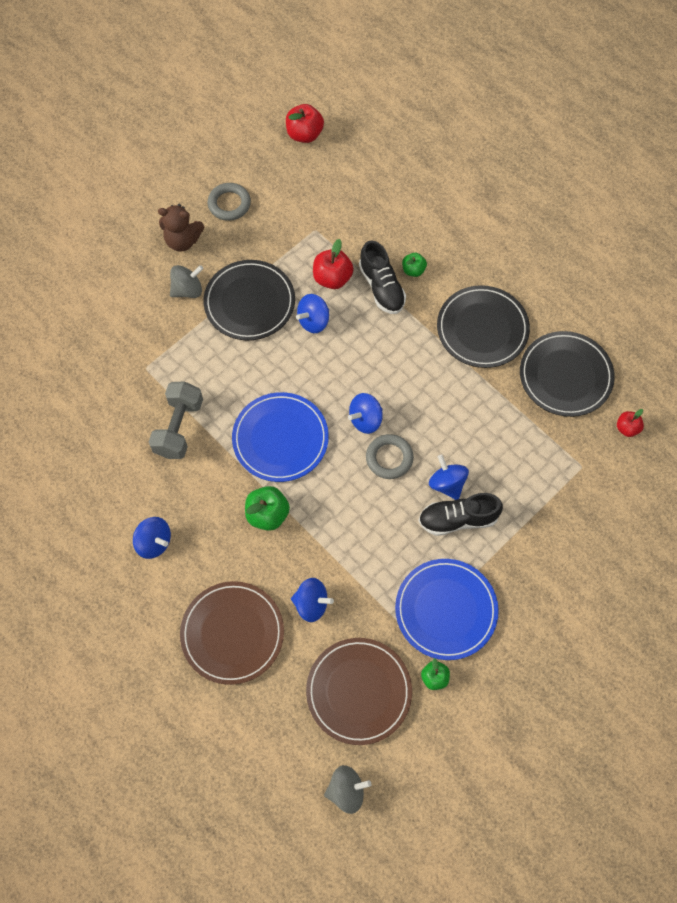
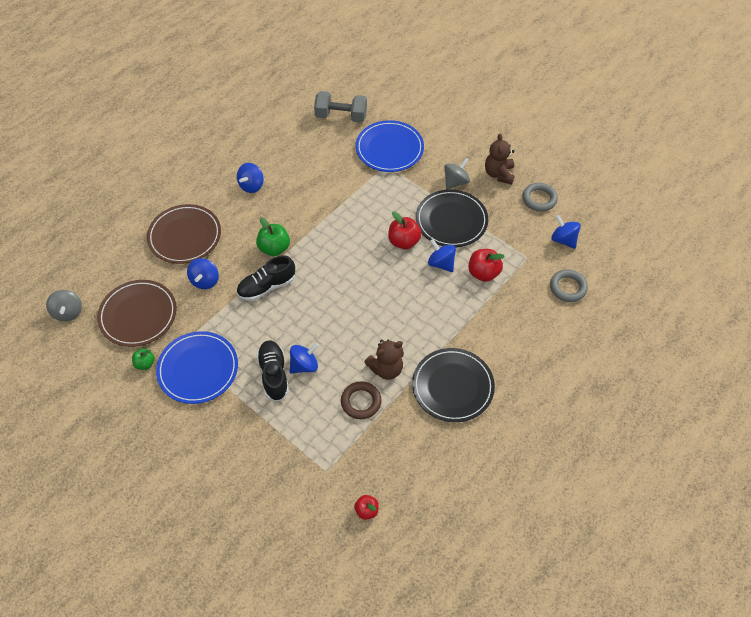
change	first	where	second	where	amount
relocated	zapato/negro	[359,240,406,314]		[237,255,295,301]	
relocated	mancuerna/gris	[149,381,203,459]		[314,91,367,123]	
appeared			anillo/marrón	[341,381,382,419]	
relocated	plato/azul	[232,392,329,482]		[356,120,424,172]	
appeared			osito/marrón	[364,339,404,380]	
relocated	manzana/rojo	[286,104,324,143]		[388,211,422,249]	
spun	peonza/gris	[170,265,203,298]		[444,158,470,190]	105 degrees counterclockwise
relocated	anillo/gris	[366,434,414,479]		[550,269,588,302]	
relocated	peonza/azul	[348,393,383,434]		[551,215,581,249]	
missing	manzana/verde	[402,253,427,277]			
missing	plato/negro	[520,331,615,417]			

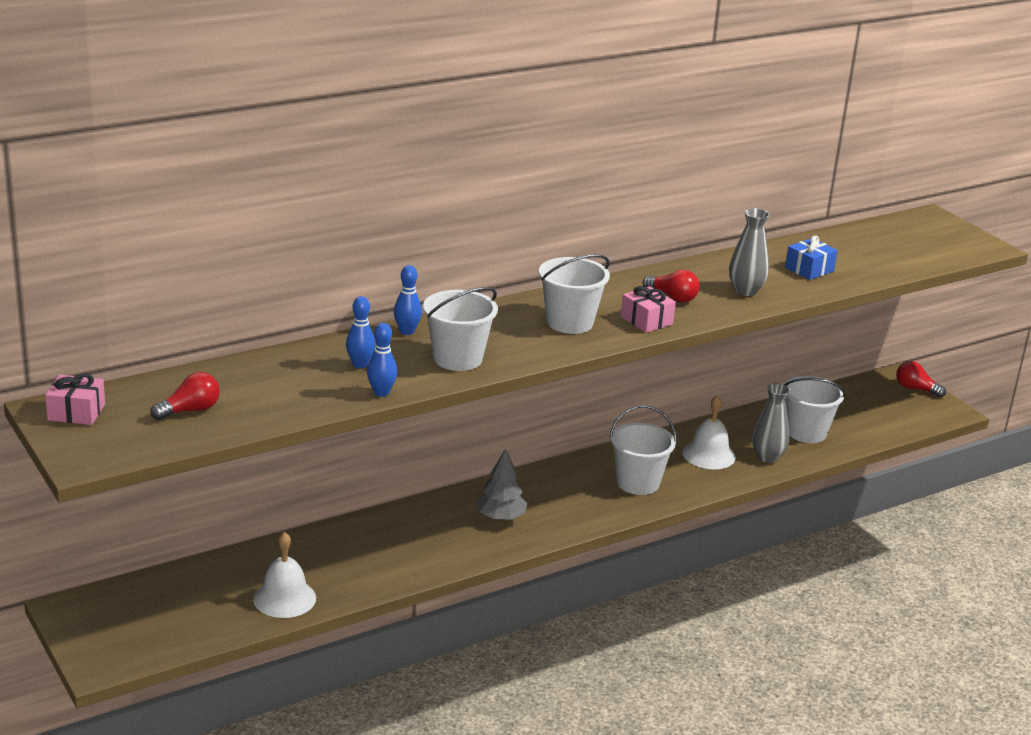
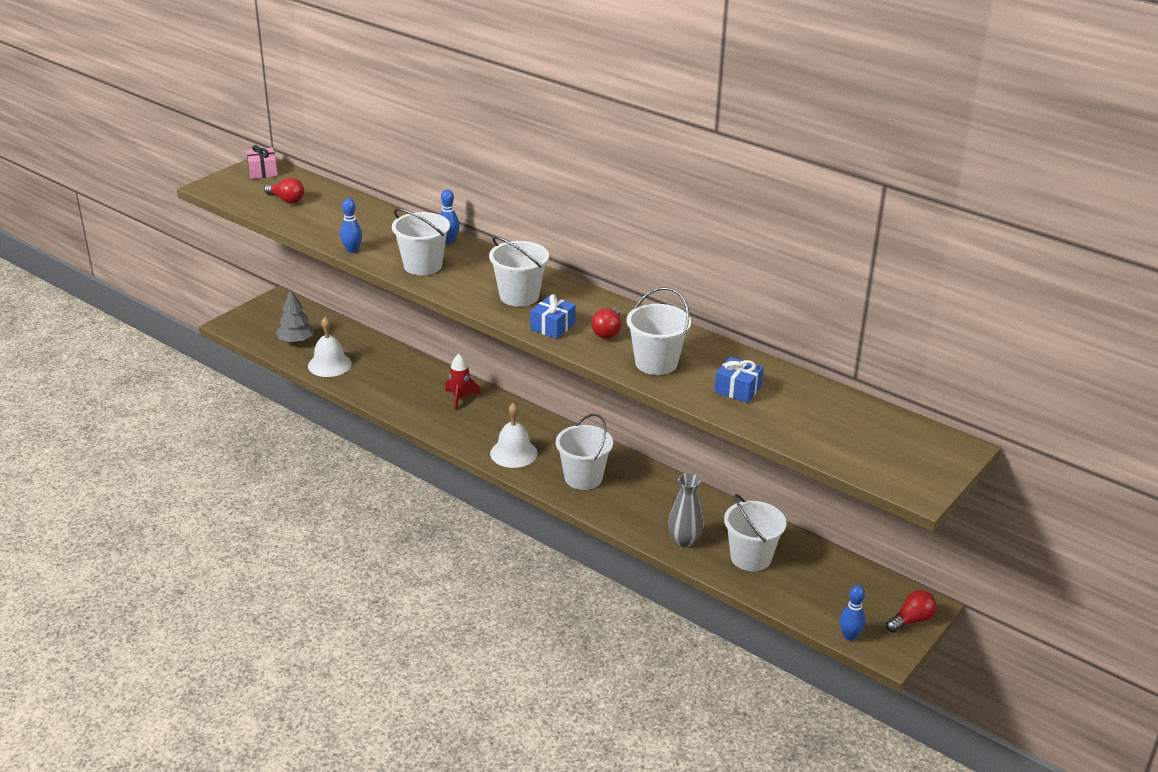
change	first	where	second	where	amount
relocated	árbol/gris	[476,448,527,521]		[276,289,314,344]	
appeared			cohete/rojo	[445,354,481,410]	
relocated	campana/blanco	[682,395,736,469]		[490,403,538,468]	
colour	regalo/rosa	[621,286,676,333]	regalo/azul	[530,294,576,339]	
exchanged	florero/gris	[729,208,770,296]	balde/blanco	[627,287,691,375]	
relocated	bolo/azul	[346,296,375,369]		[840,585,866,641]	
spun	bombilla/rojo	[896,361,946,398]		[886,590,937,633]	45 degrees clockwise

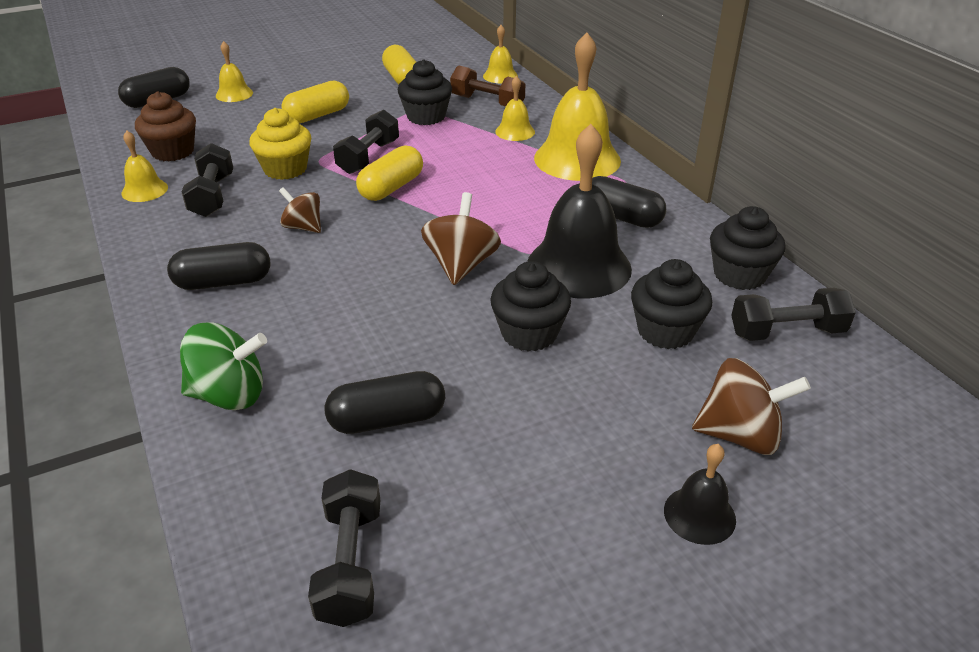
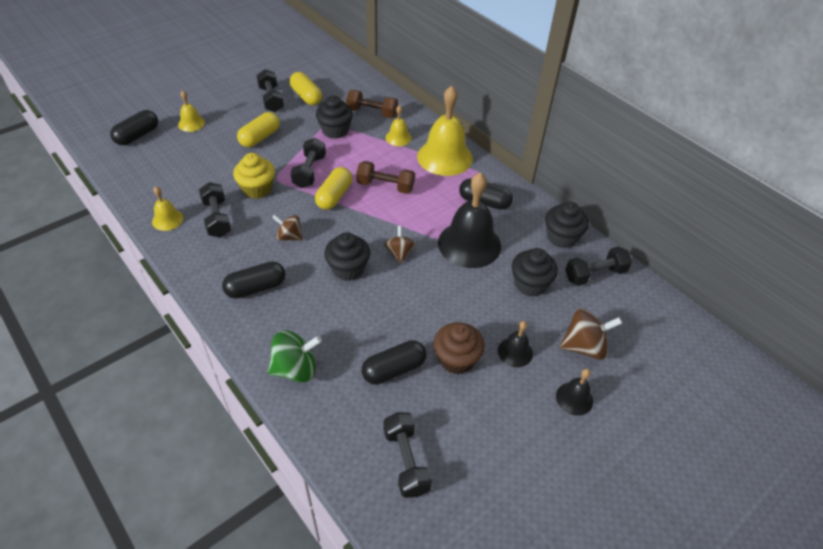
change	first	where	second	where	amount
appeared			mancuerna/negro	[256,69,284,112]	
relocated	magdalena/negro	[490,261,571,352]		[324,232,370,281]	
appeared			mancuerna/marrón	[356,161,415,194]	
size	peonza/marrón	[421,192,501,285]		[384,226,416,264]	x0.65
relocated	magdalena/marrón	[135,92,196,161]		[434,322,485,375]	
appeared			campana/negro	[498,321,533,367]	
missing	campana/amarillo	[483,25,518,83]			

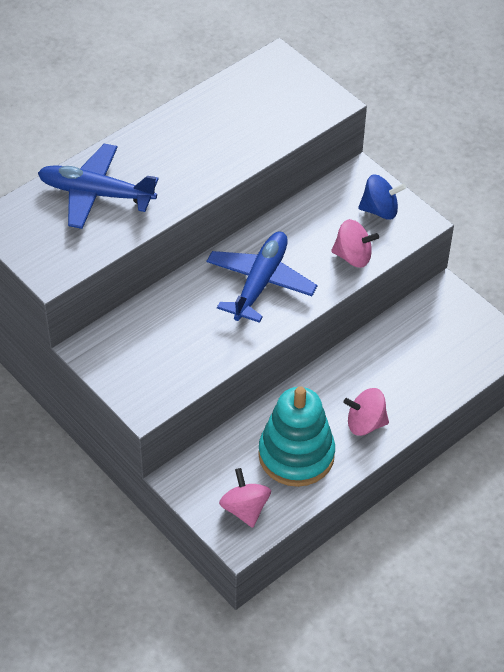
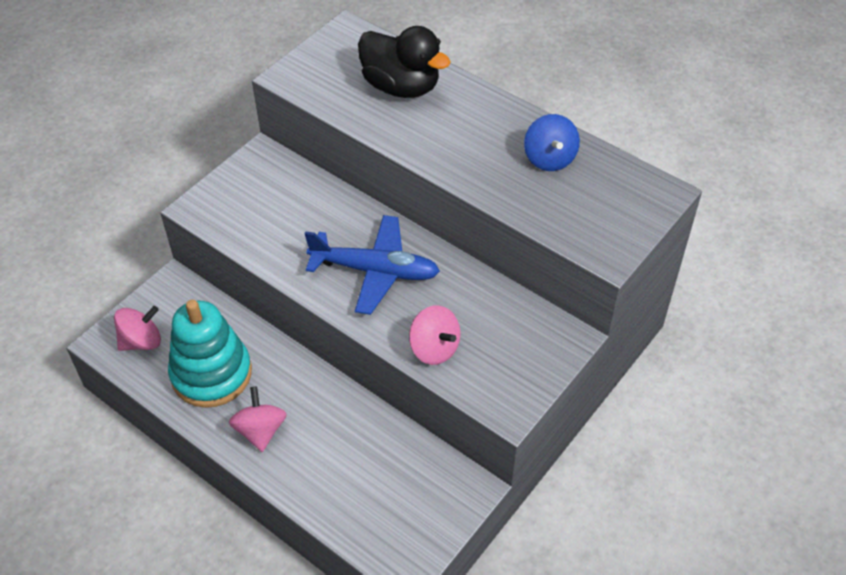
change	first	where	second	where	amount
exchanged	avión/azul	[38,144,159,229]	pato/negro	[358,26,451,98]	
spun	peonza/rosa	[331,219,379,268]		[409,305,460,365]	45 degrees counterclockwise
relocated	peonza/azul	[358,175,406,220]		[524,114,580,171]	

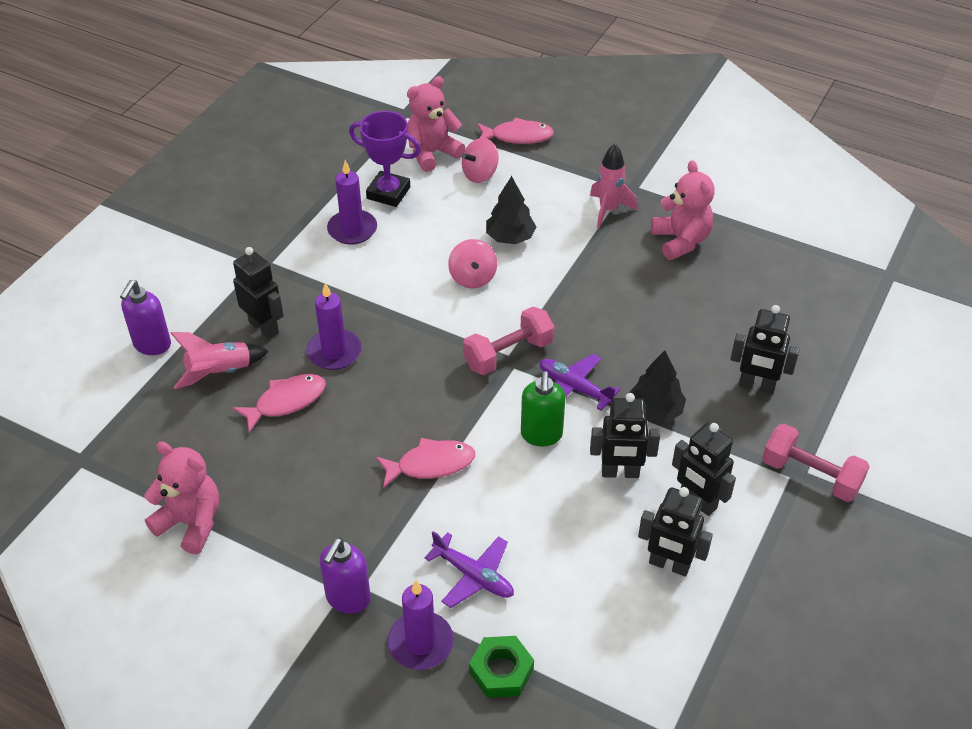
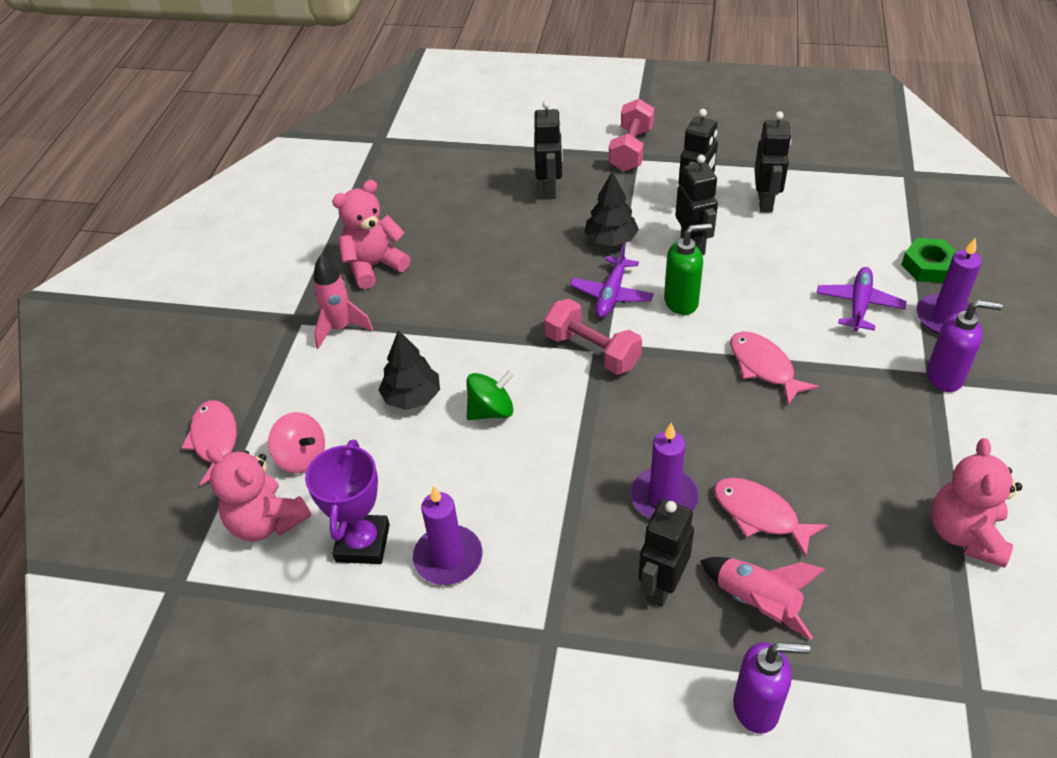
change	first	where	second	where	amount
colour	peonza/rosa	[448,239,497,288]	peonza/verde	[467,370,515,420]	

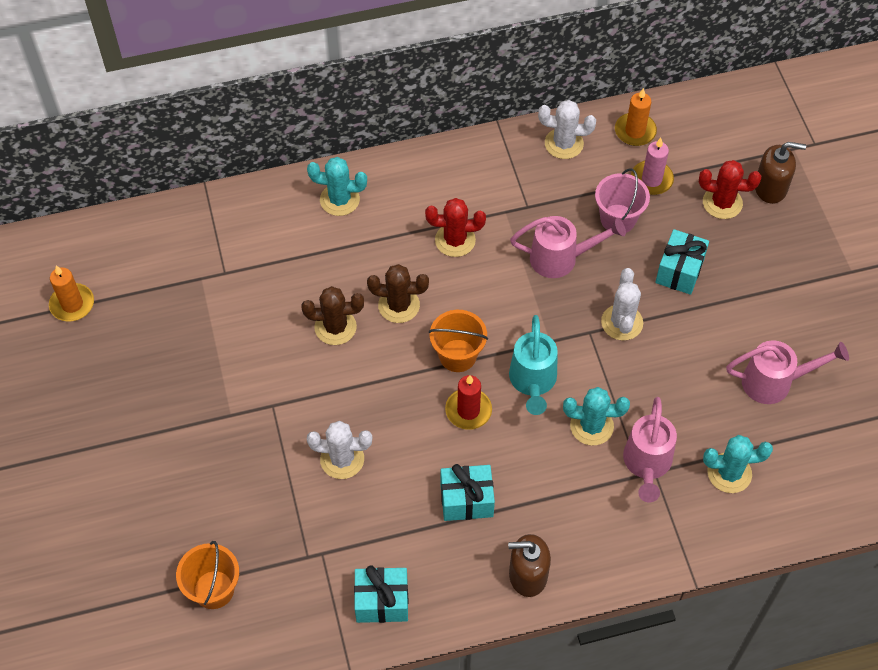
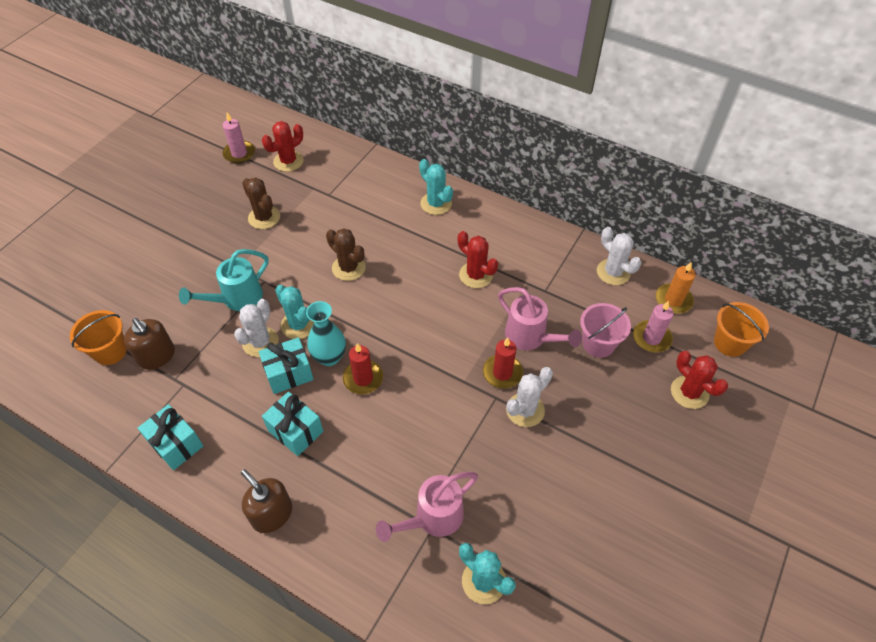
change	first	where	second	where	amount
relocated	dispensador de jabón/marrón	[755,142,806,204]		[124,318,175,370]	
relocated	regadera/turquesa	[509,315,558,415]		[179,249,269,311]	
colour	vela/naranja	[49,266,94,322]	vela/rosa	[223,112,255,163]	
spun	cactus/blanco	[307,421,372,479]		[234,299,279,357]	60 degrees clockwise
relocated	cactus/marrón	[367,264,429,323]		[242,178,280,229]	
relocated	regalo/turquesa	[655,229,709,295]		[259,337,314,394]	
appeared			cactus/rojo	[262,121,304,172]	
relocated	cactus/turquesa	[563,387,630,445]		[275,285,314,339]	
appeared			florero/turquesa	[306,301,346,366]	
appeared			vela/rojo	[483,337,523,389]	
relocated	balde/naranja	[429,310,488,372]		[714,302,769,357]	
missing	regadera/rosa	[726,340,849,404]			

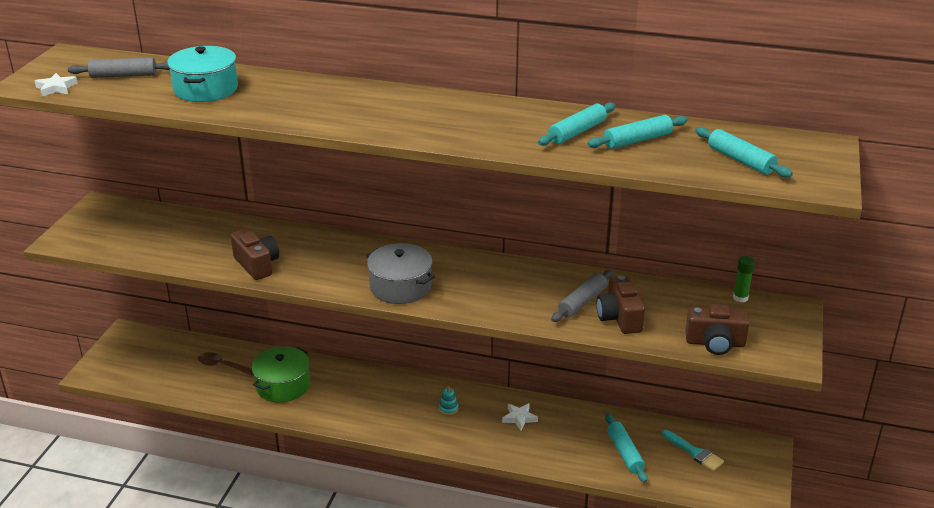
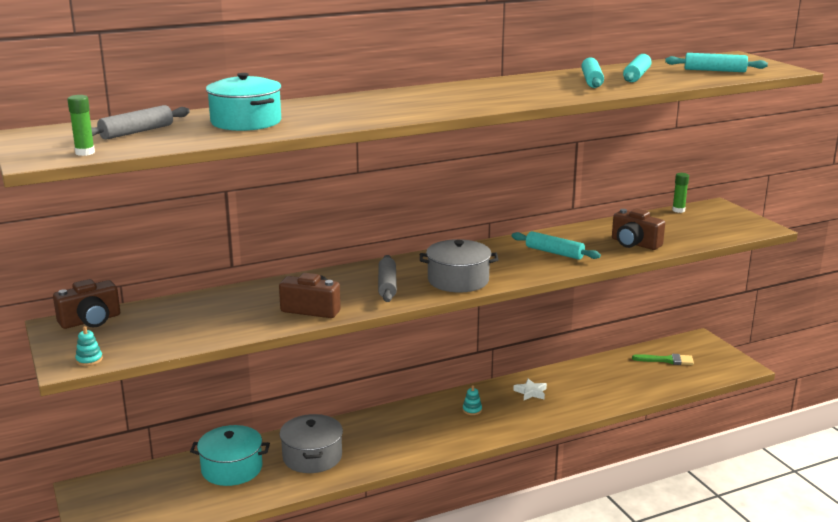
change	first	where	second	where	amount
relocated	cámara/marrón	[685,304,750,355]		[53,279,120,329]	
exchanged	estrella/blanco	[35,73,78,97]	barra de pegamento/verde	[67,95,95,156]	
appeared			juguete apilable/turquesa	[75,326,103,366]	
exchanged	cuchara/marrón	[198,352,254,376]	olla/turquesa	[190,425,270,486]	
colour	olla/verde	[252,346,310,403]	olla/gris	[279,414,343,473]	
relocated	rodillo/gris	[551,270,613,322]		[378,255,397,302]	
relocated	rodillo/turquesa	[605,413,648,483]		[512,231,601,260]	
colour	pincel/turquesa	[662,430,724,471]	pincel/verde	[632,354,694,365]	

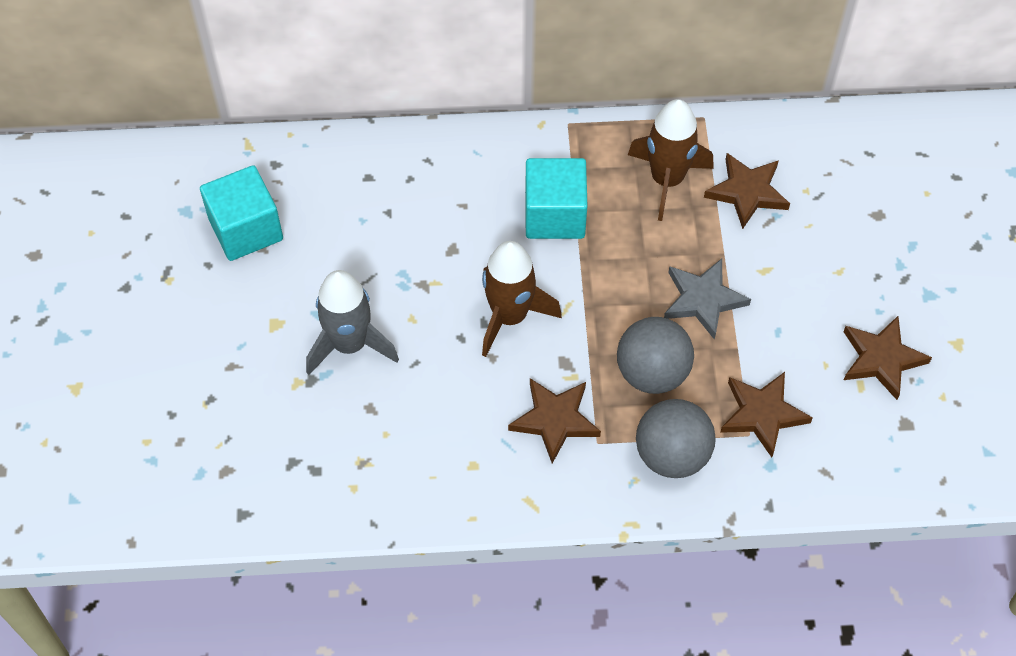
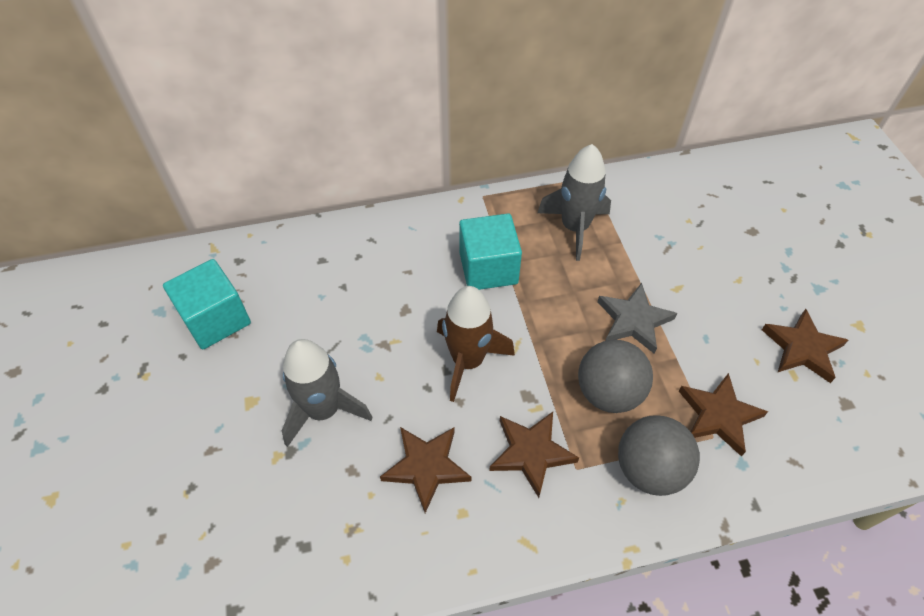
change	first	where	second	where	amount
relocated	estrella/marrón	[704,153,790,229]		[380,427,471,513]	
colour	cohete/marrón	[628,99,714,221]	cohete/gris	[537,144,611,261]	

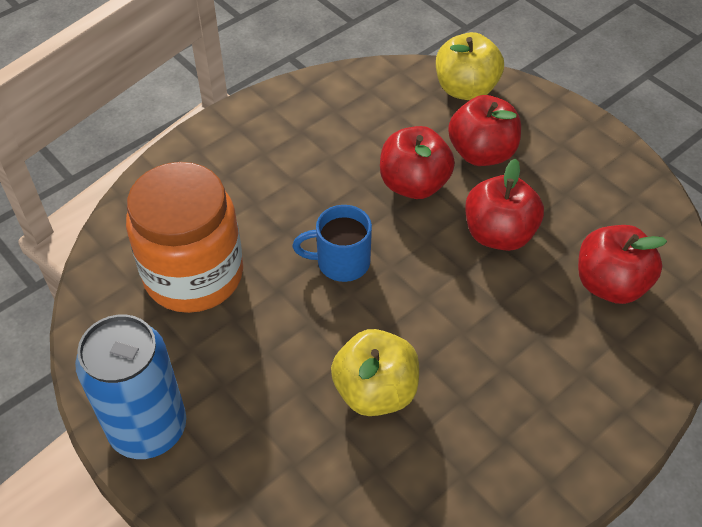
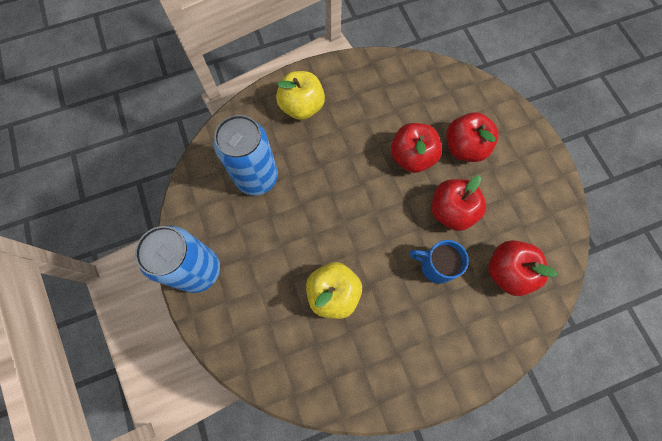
change	first	where	second	where	amount
exchanged	tarro/naranja	[126,162,243,313]	lata/azul	[214,115,278,195]	
relocated	manzana/amarillo	[436,32,504,100]		[276,71,325,120]	
relocated	taza/azul	[293,205,372,282]		[409,240,469,284]	

